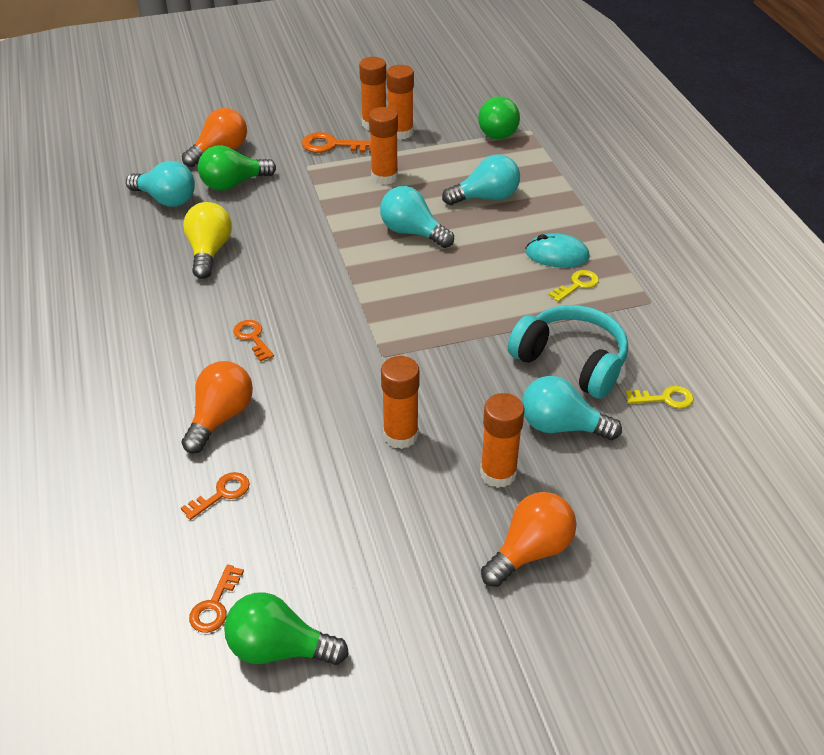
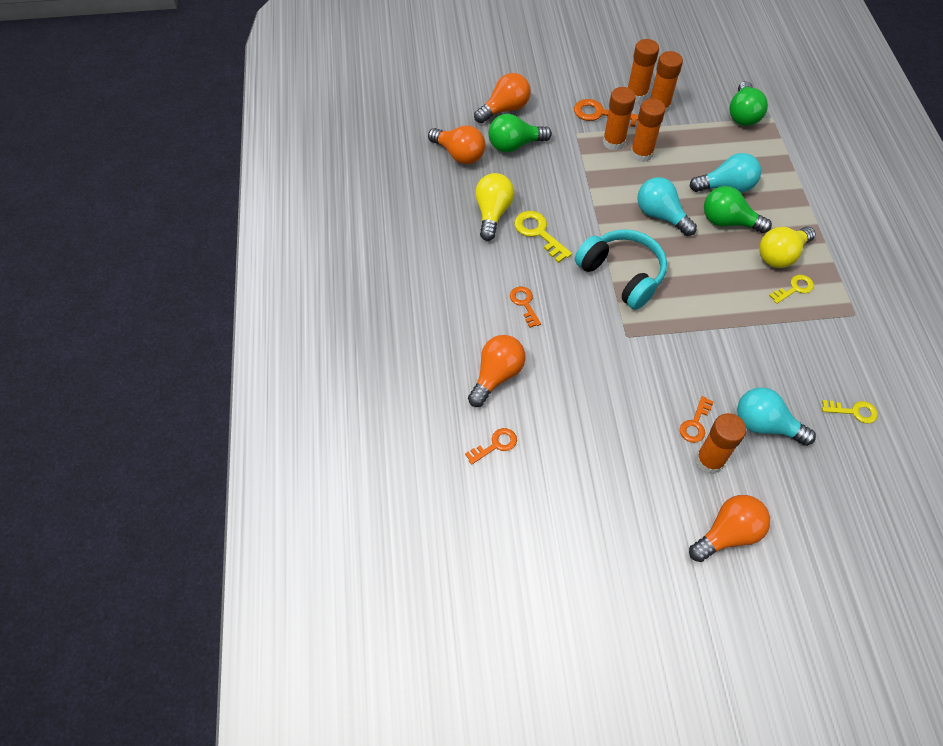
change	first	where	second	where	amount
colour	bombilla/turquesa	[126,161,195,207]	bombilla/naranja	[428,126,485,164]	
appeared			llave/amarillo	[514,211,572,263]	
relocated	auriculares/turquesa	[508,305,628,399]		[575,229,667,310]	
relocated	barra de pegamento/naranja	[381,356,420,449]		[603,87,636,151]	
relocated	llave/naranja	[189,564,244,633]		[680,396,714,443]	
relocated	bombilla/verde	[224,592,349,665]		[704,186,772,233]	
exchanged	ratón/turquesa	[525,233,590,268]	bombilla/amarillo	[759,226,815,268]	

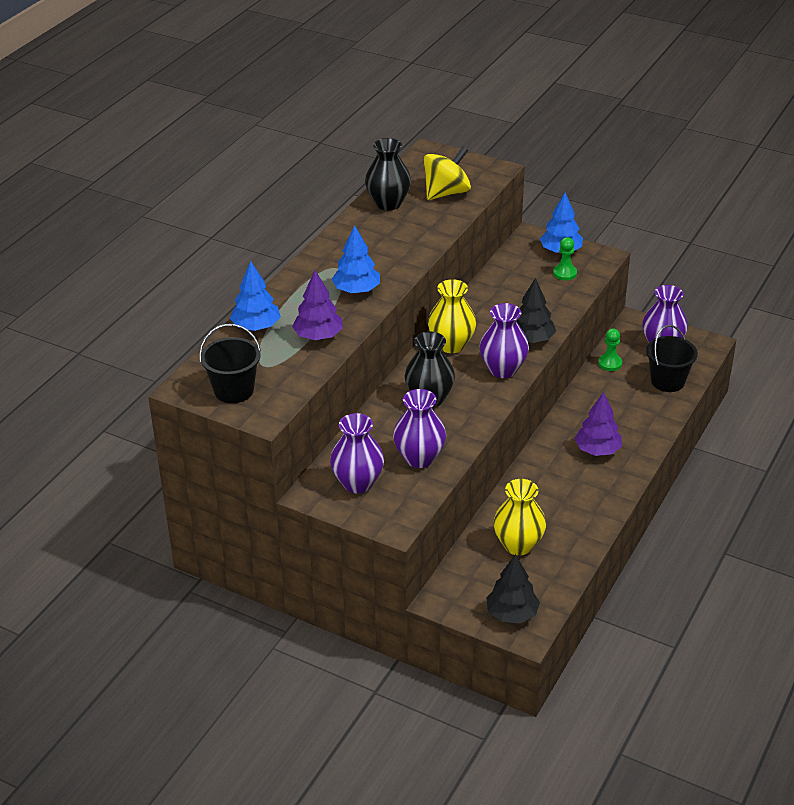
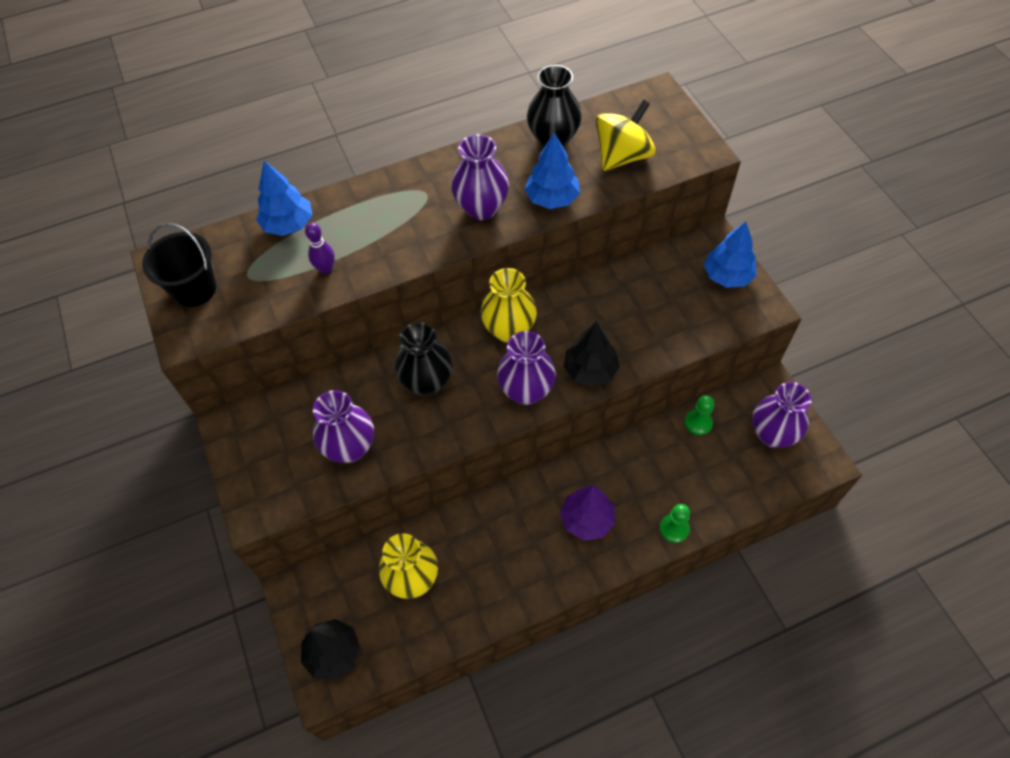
change	first	where	second	where	amount
exchanged	árbol/morado	[292,270,343,340]	bolo/morado	[305,223,335,274]	
relocated	florero/morado	[330,413,384,494]		[451,134,509,220]	
relocated	árbol/azul	[332,225,380,294]		[524,133,580,209]	
spun	peonza/amarillo	[423,147,471,200]		[595,100,656,171]	45 degrees counterclockwise
relocated	peón/verde	[553,237,577,281]		[660,504,690,543]	
missing	balde/negro	[646,325,698,392]			

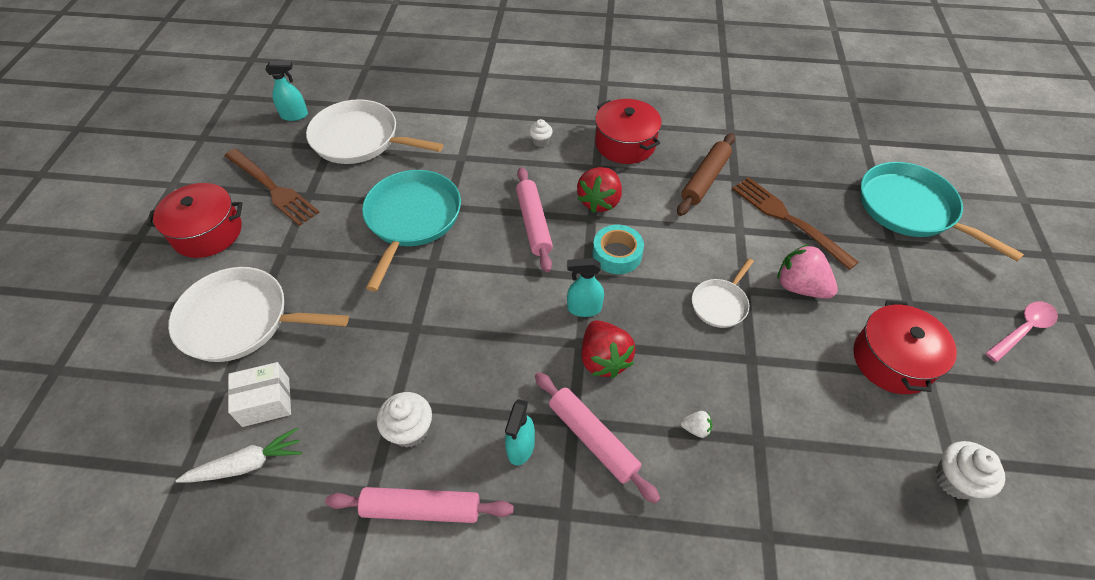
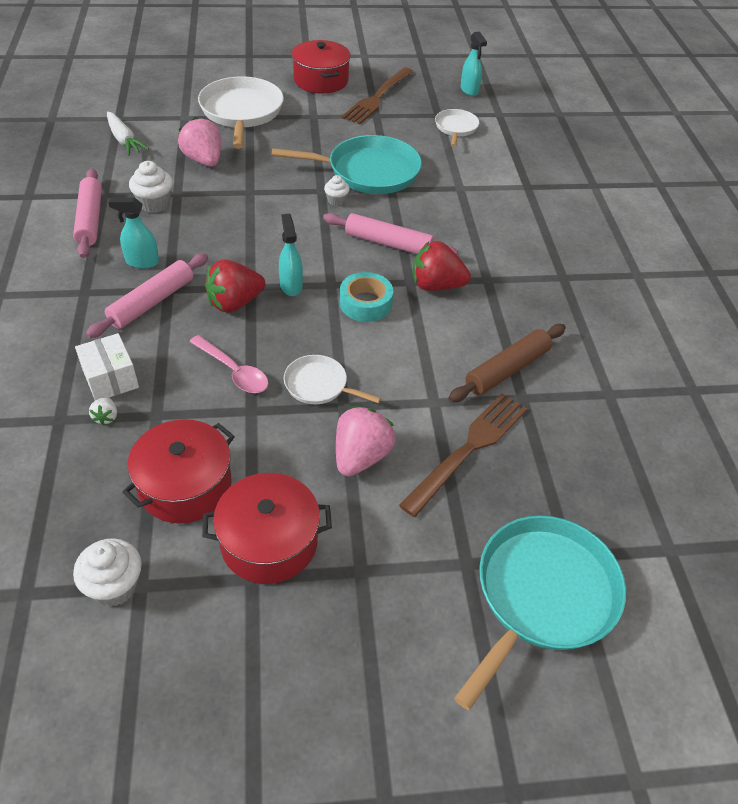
change	first	where	second	where	amount
relocated	caja/blanco	[228,362,291,427]		[75,333,139,401]	
relocated	fresa/blanco	[680,411,712,438]		[89,397,117,426]	
relocated	olla/rojo	[595,99,662,164]		[123,419,235,523]	
appeared			fresa/rosa	[178,117,221,167]	
relocated	cuchara/rosa	[986,302,1058,362]		[189,335,269,393]	
spun	rodillo/rosa	[516,167,553,273]		[323,213,458,255]	45 degrees clockwise
relocated	magdalena/blanco	[529,119,553,147]		[324,175,350,206]	
size	sartén/blanco	[306,99,443,164]		[435,109,479,147]	x0.53
spun	rodillo/marrón	[677,133,735,216]		[449,324,566,402]	60 degrees counterclockwise

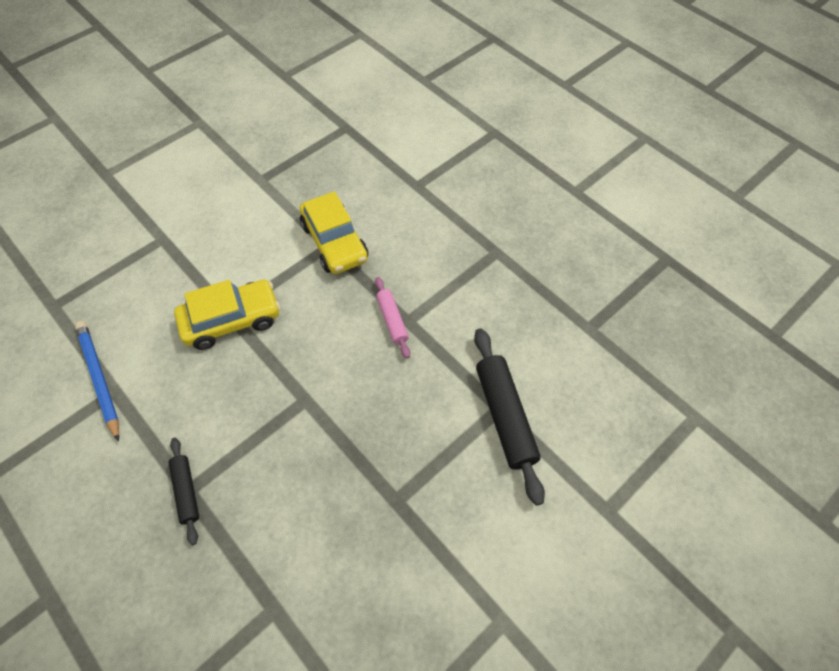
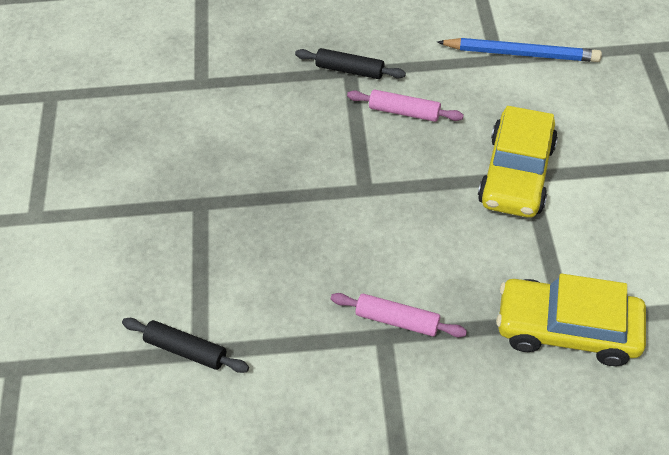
change	first	where	second	where	amount
size	rodillo/negro	[474,328,545,506]		[122,318,249,373]	x0.56
appeared			rodillo/rosa	[347,90,464,122]	

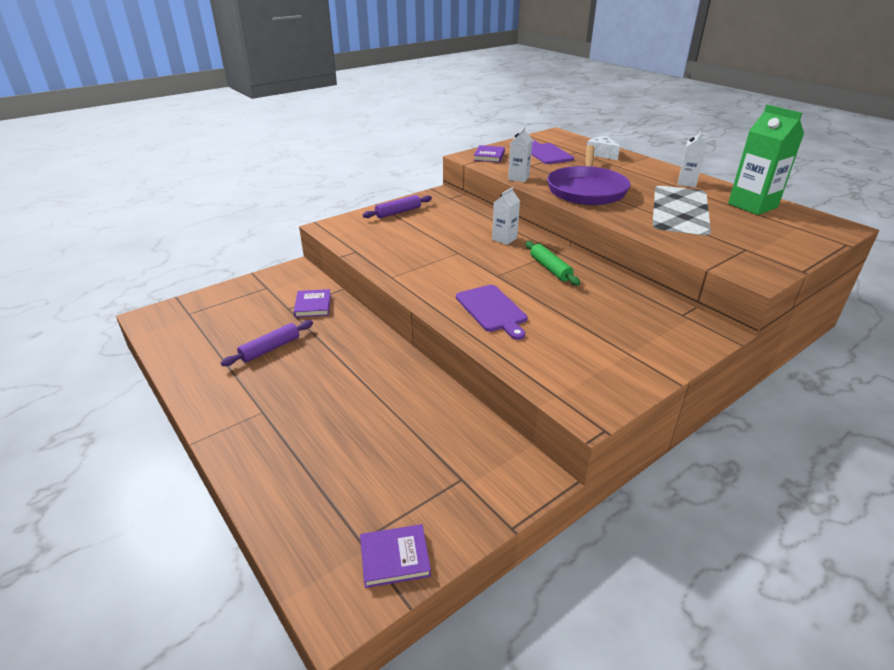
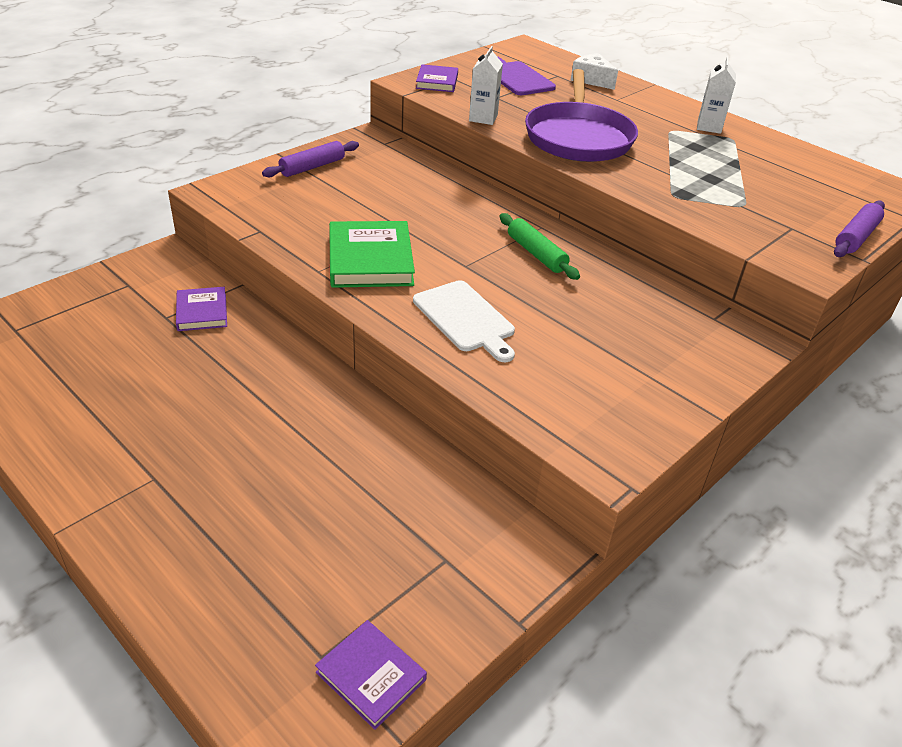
change	first	where	second	where	amount
spun	libro/morado	[360,524,431,588]		[315,620,427,730]	60 degrees clockwise
appeared			libro/verde	[329,221,415,288]	
colour	tabla de cortar/morado	[456,285,528,340]	tabla de cortar/blanco	[413,280,515,362]	
relocated	rodillo/morado	[221,320,313,366]		[834,201,885,257]	
missing	cartón de leche/blanco	[492,187,520,245]			
missing	cartón de leche/verde	[728,105,804,215]			

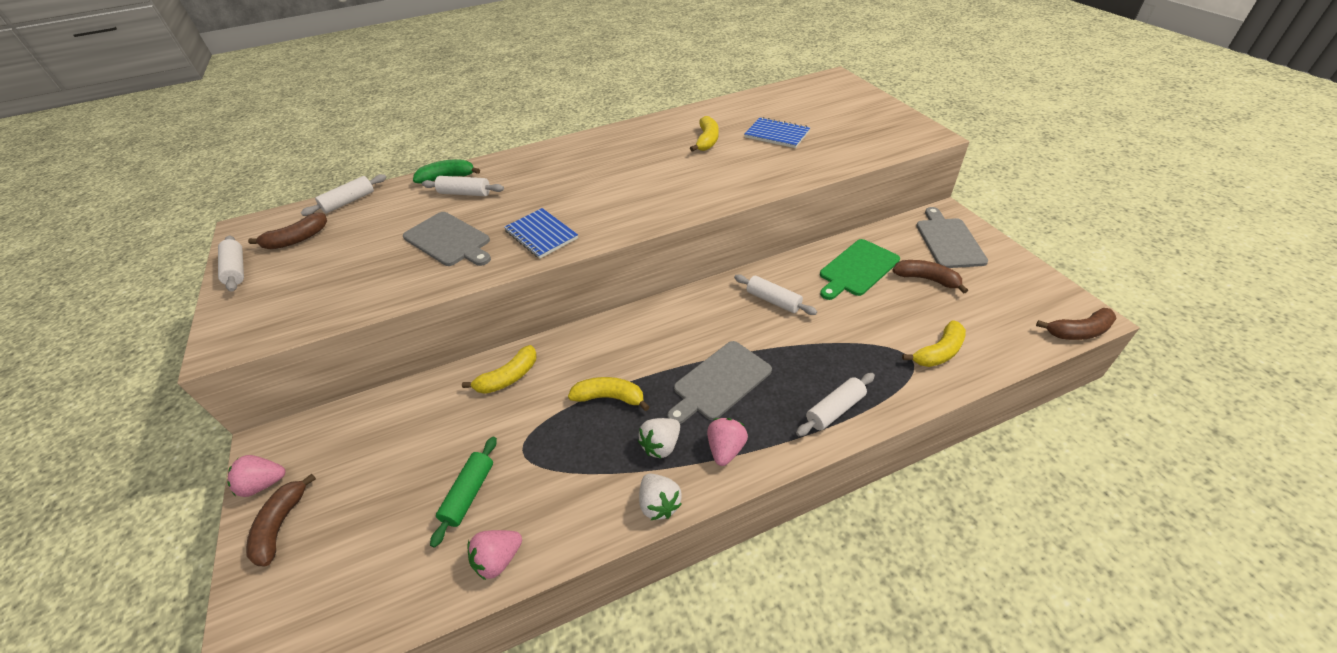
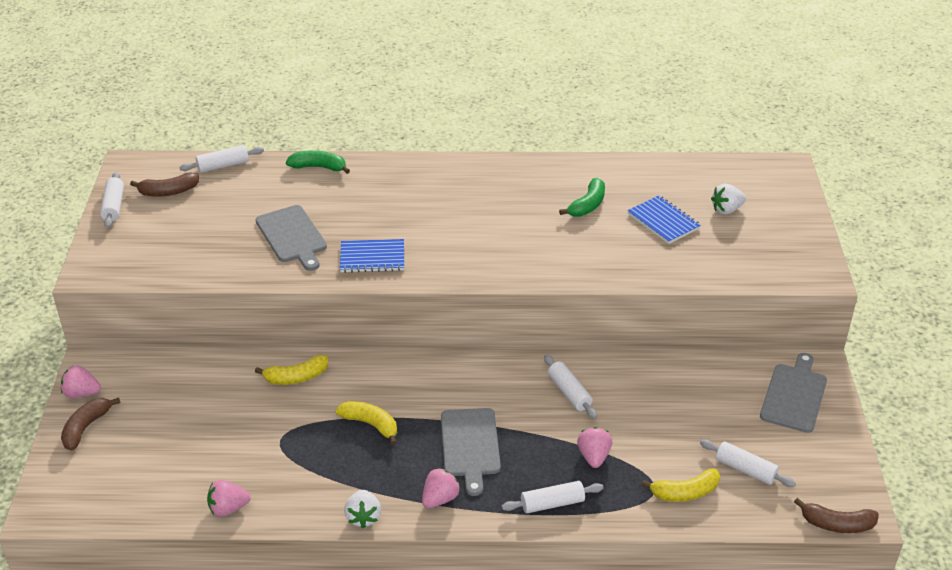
change	first	where	second	where	amount
spun	cuaderno/azul	[504,208,578,259]		[340,239,404,273]	75 degrees counterclockwise
spun	tabla de cortar/gris	[667,341,772,424]		[441,408,501,496]	75 degrees counterclockwise
colour	plátano/amarillo	[690,116,719,152]	plátano/verde	[559,178,605,217]	
appeared			fresa/rosa	[577,427,612,468]	
relocated	rodillo/blanco	[422,176,504,196]		[700,439,796,487]	
relocated	fresa/blanco	[638,418,680,459]		[711,184,746,214]	
missing	rodillo/verde	[430,437,497,548]			
missing	tabla de cortar/verde	[820,239,900,300]			
missing	plátano/marrón	[892,260,968,294]			

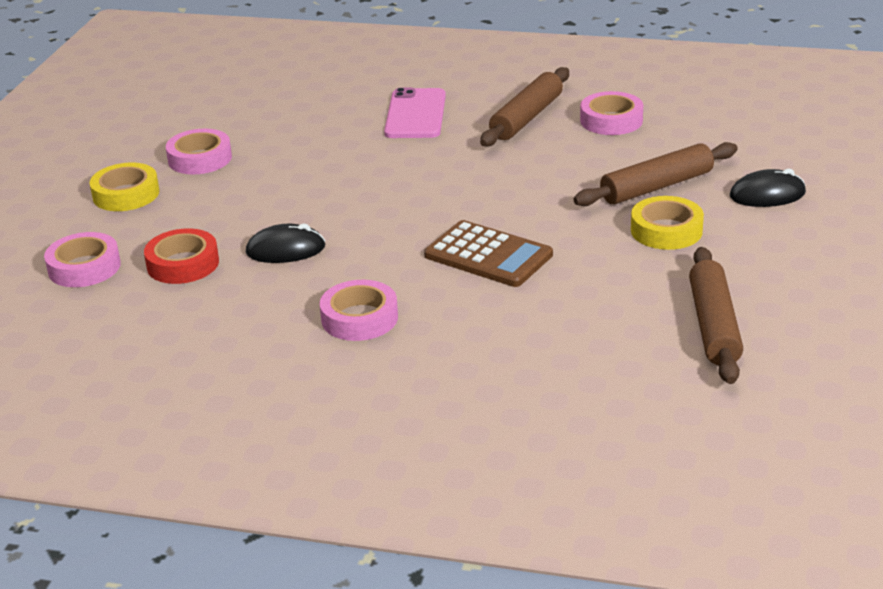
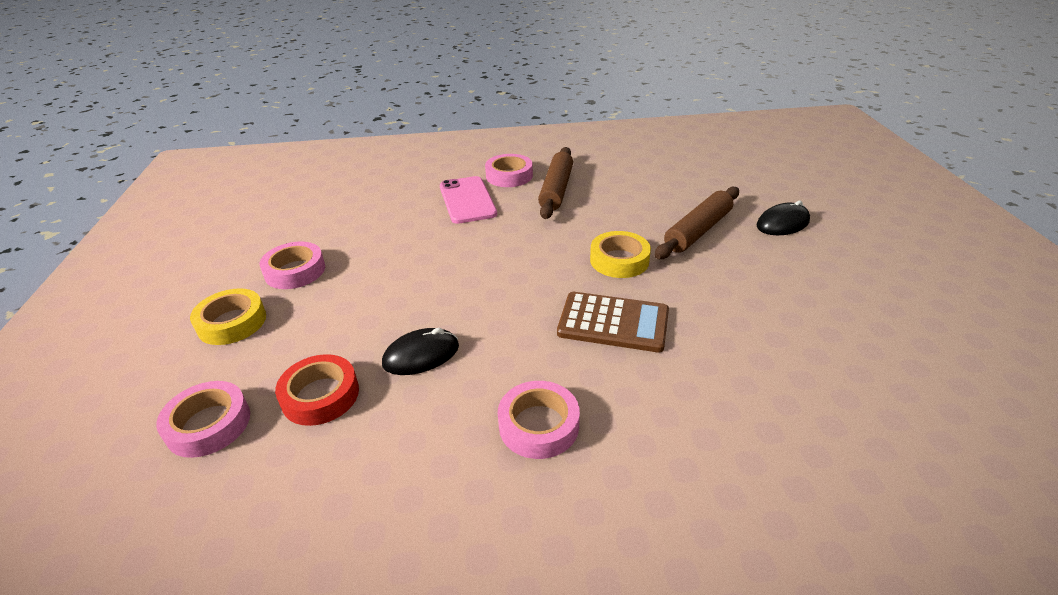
change	first	where	second	where	amount
relocated	cinta adhesiva/rosa	[580,91,643,135]		[485,154,533,187]	
relocated	cinta adhesiva/amarillo	[631,196,704,250]		[590,231,651,278]	
missing	rodillo/marrón	[689,247,743,384]			

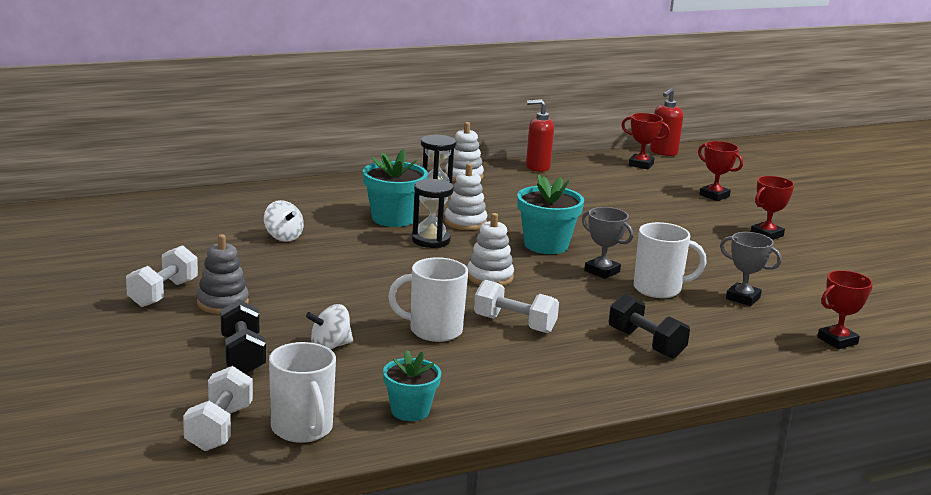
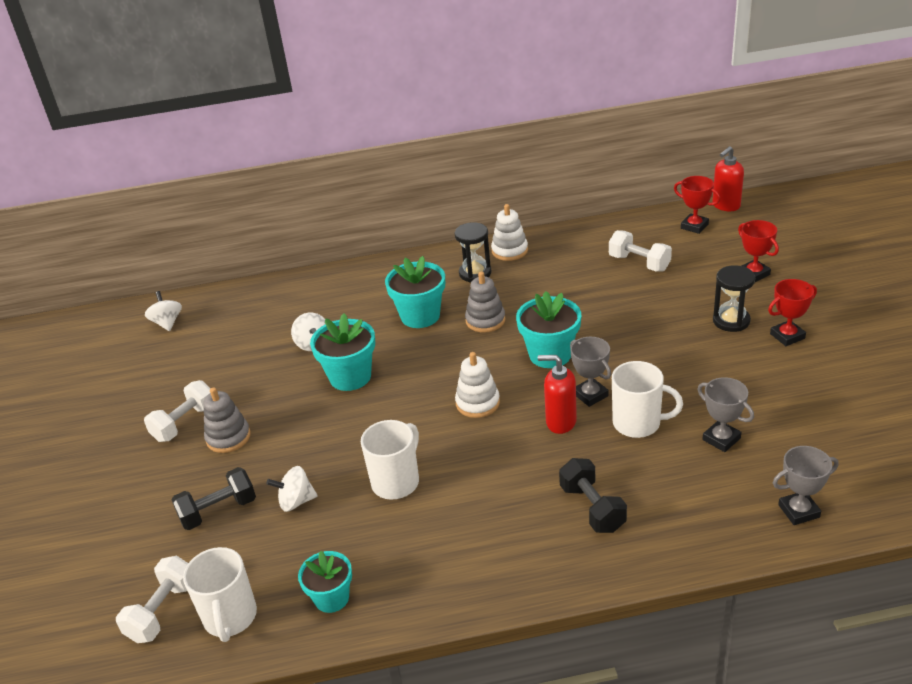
change	first	where	second	where	amount
appeared			peonza/blanco	[145,291,182,331]	
spun	mancuerna/negro	[220,300,266,374]		[172,467,256,530]	60 degrees clockwise
appeared			maceta/turquesa	[310,313,375,391]	
spun	taza/blanco	[388,257,468,342]		[361,420,419,500]	105 degrees clockwise
colour	juguete apilable/blanco	[444,163,487,230]	juguete apilable/gris	[465,271,506,333]	
relocated	dispensador de jabón/rojo	[526,99,554,172]		[538,355,577,434]	
relocated	mancuerna/blanco	[474,280,559,333]		[609,230,672,272]	
relocated	reloj de arena/negro	[412,179,454,248]		[713,265,755,332]	
colour	trofeo/rojo	[817,270,873,349]	trofeo/gris	[773,446,839,525]	

